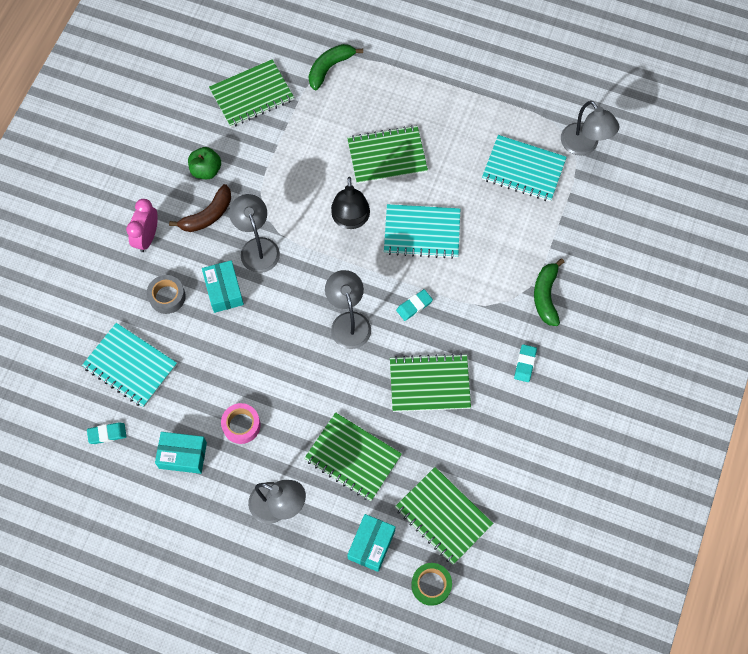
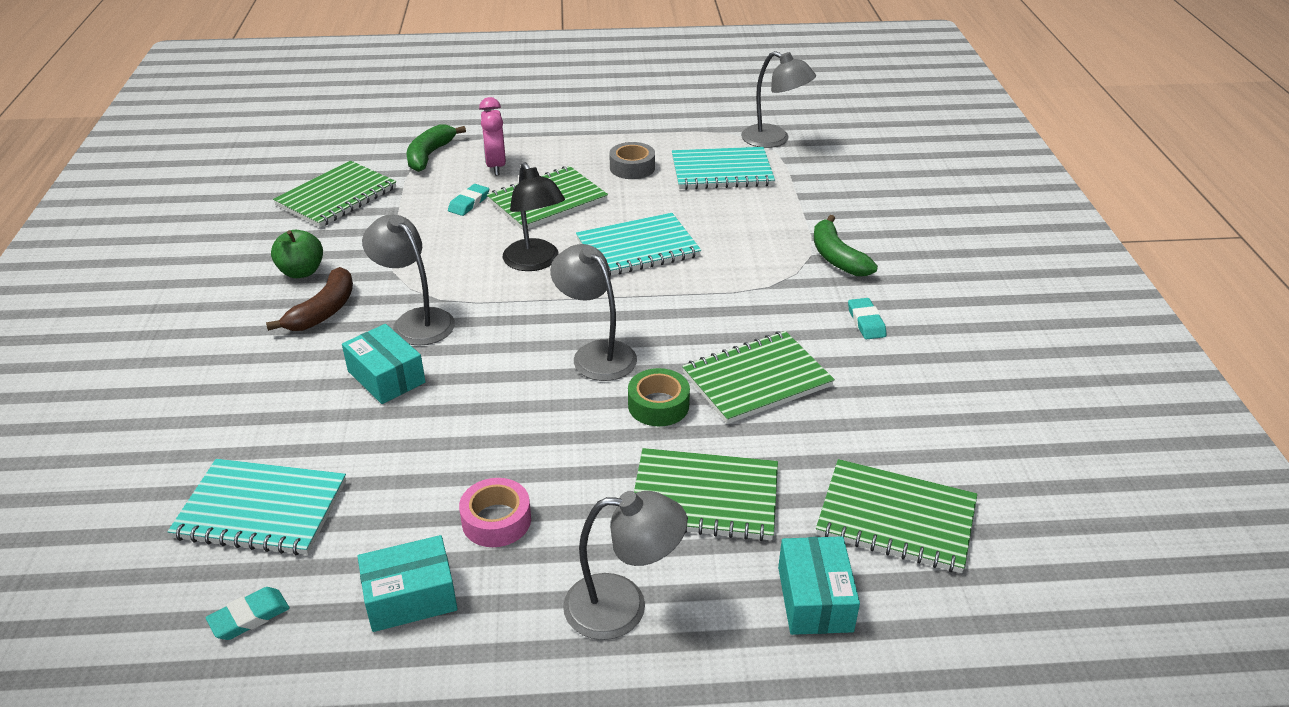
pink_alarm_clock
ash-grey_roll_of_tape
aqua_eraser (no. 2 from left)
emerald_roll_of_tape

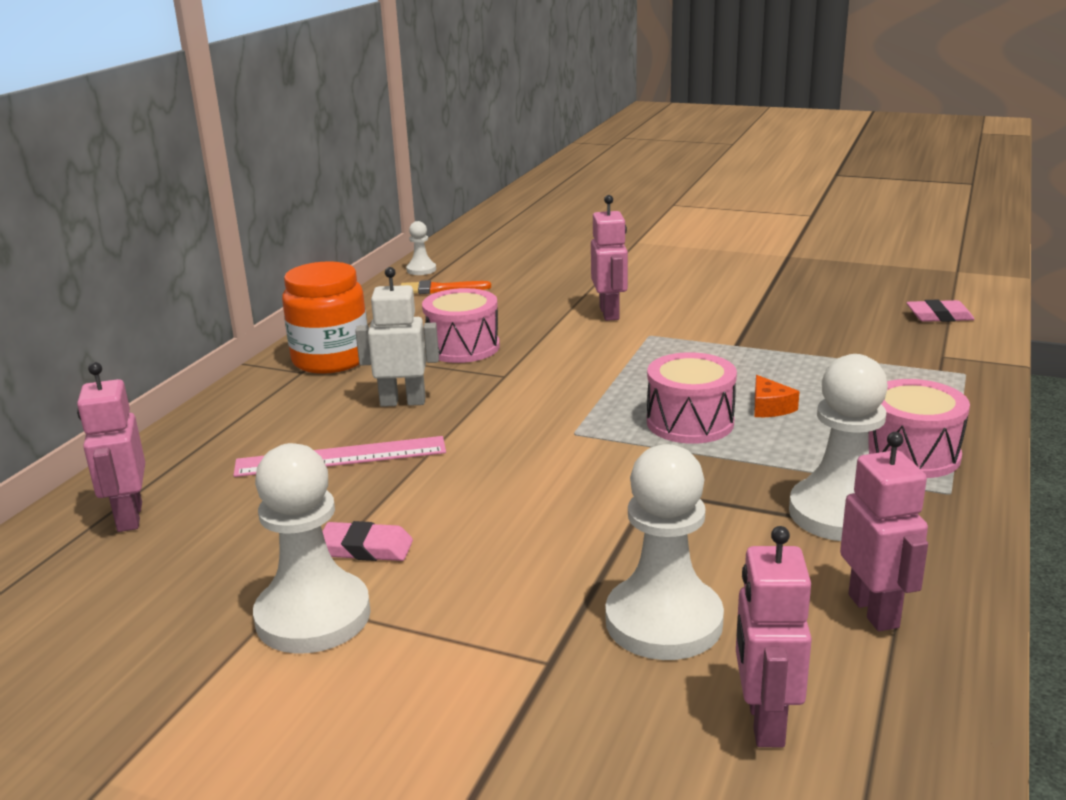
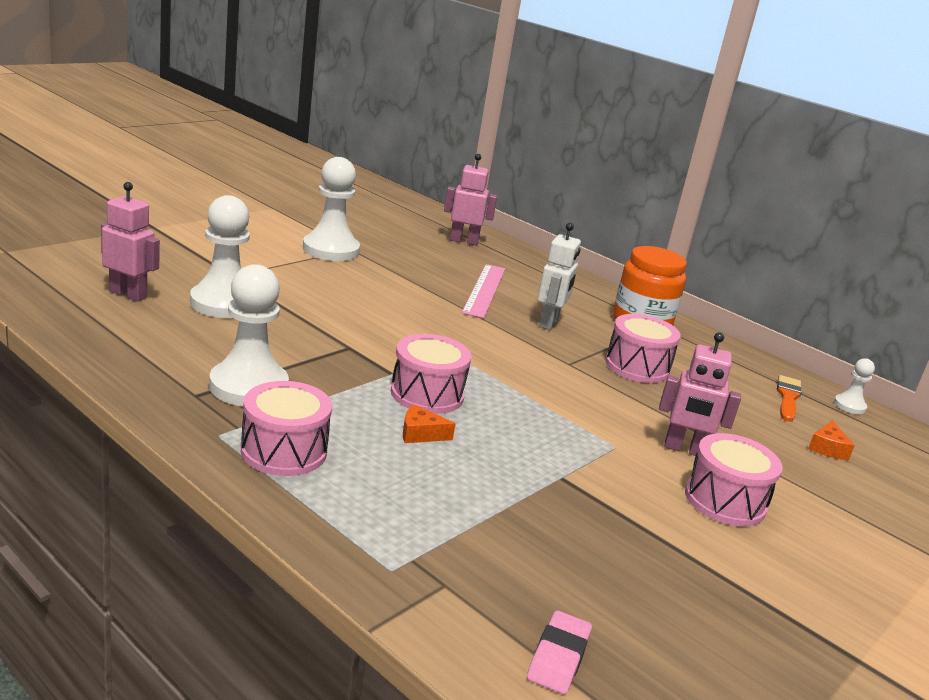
pink_eraser (no. 1 from left in the first image)
pink_robot_figure (no. 4 from left in the first image)
pink_snare_drum (no. 4 from left)
orange_piece_of_cheese (no. 2 from left)

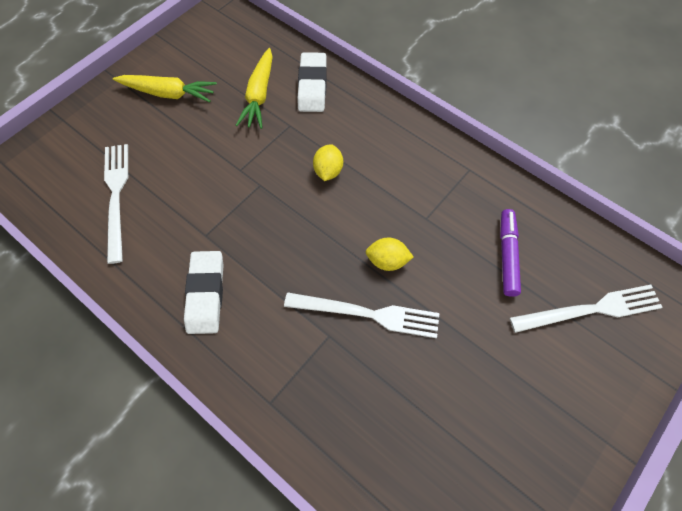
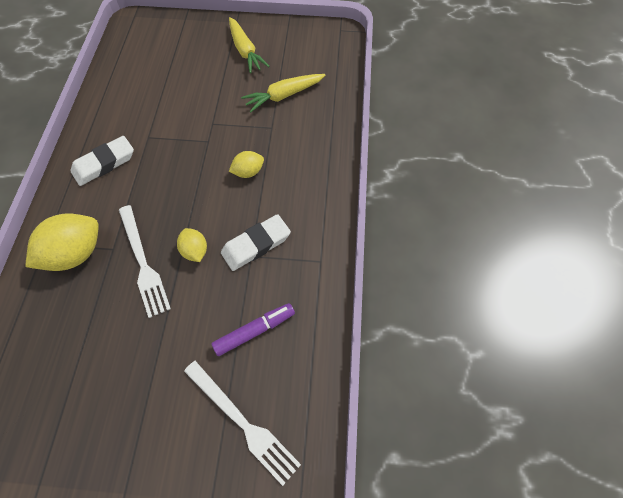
white_fork (no. 1 from left in the first image)
yellow_toy_lemon (no. 1 from left)
white_eraser (no. 2 from left)

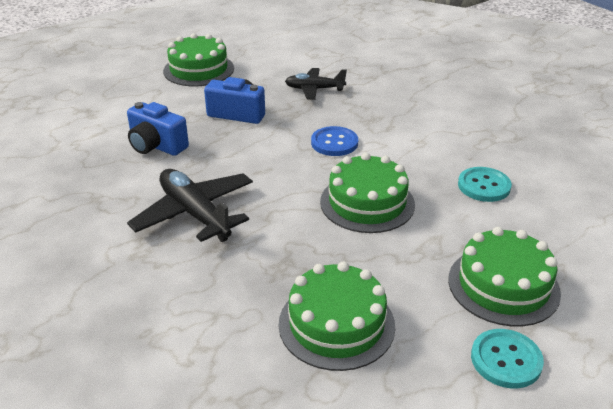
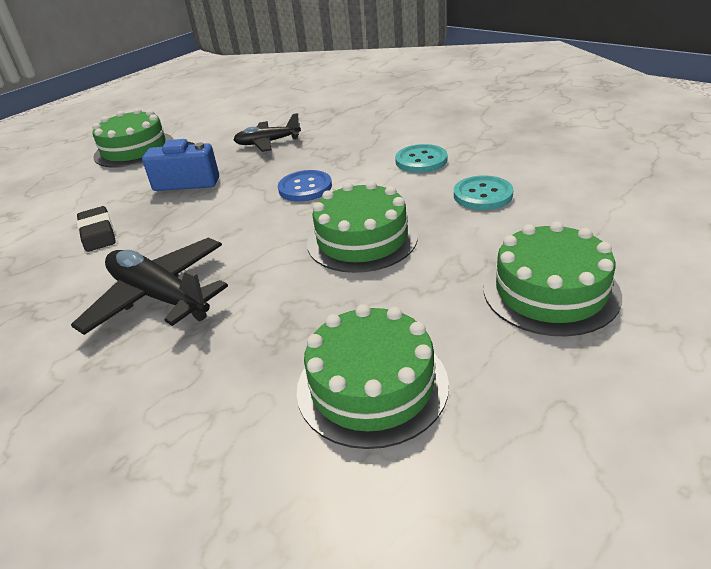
aqua_shirt_button (no. 1 from left)
ebony_eraser

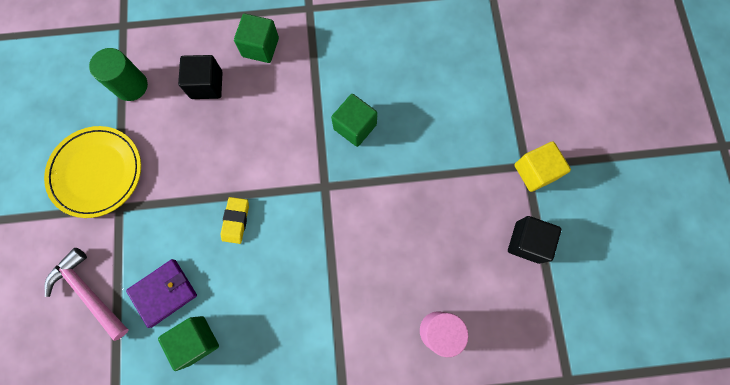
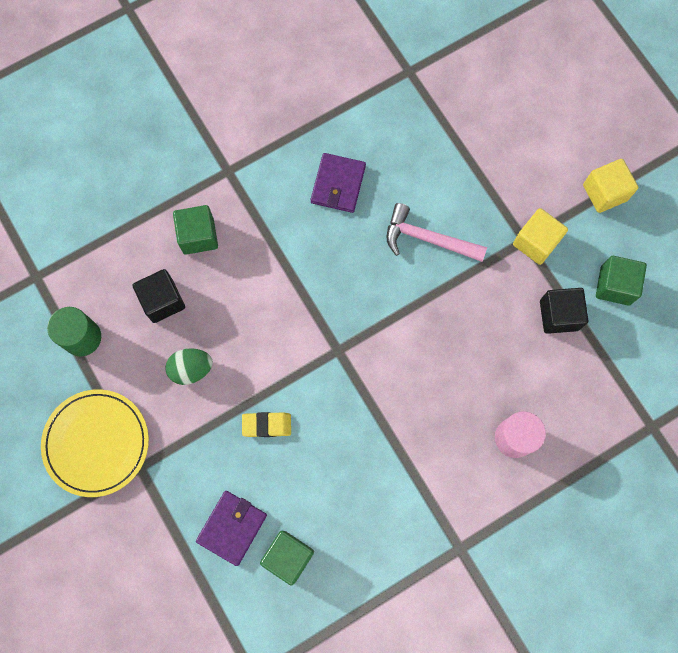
emerald_toy_egg
purple_card_wallet (no. 2 from left)
yellow_cube (no. 2 from left)
pink_carpenter's_hammer
emerald_cube (no. 3 from left)
yellow_eraser

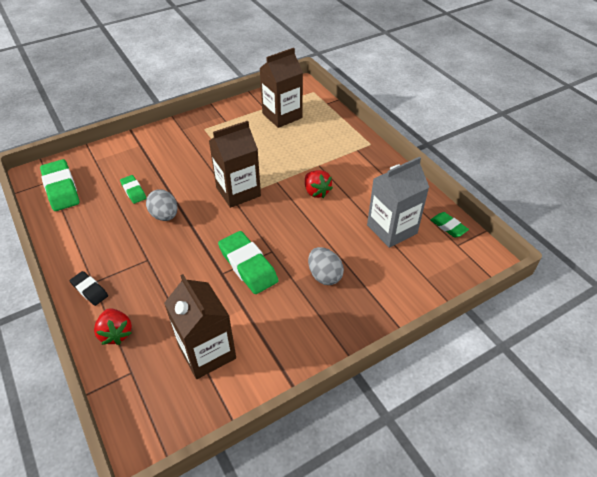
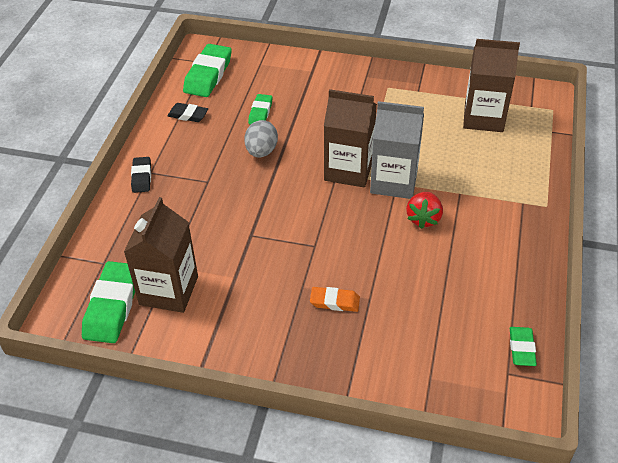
red_berry (no. 1 from left in the first image)
ebony_eraser (no. 2 from left)
emerald_eraser (no. 1 from left)
ash-grey_juice_carton
orange_eraser

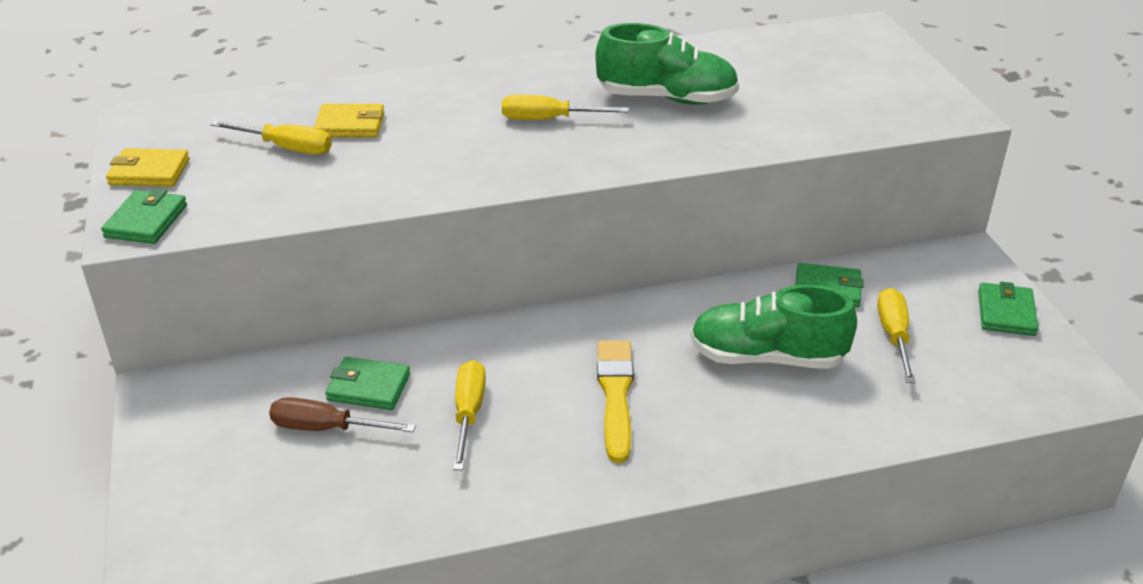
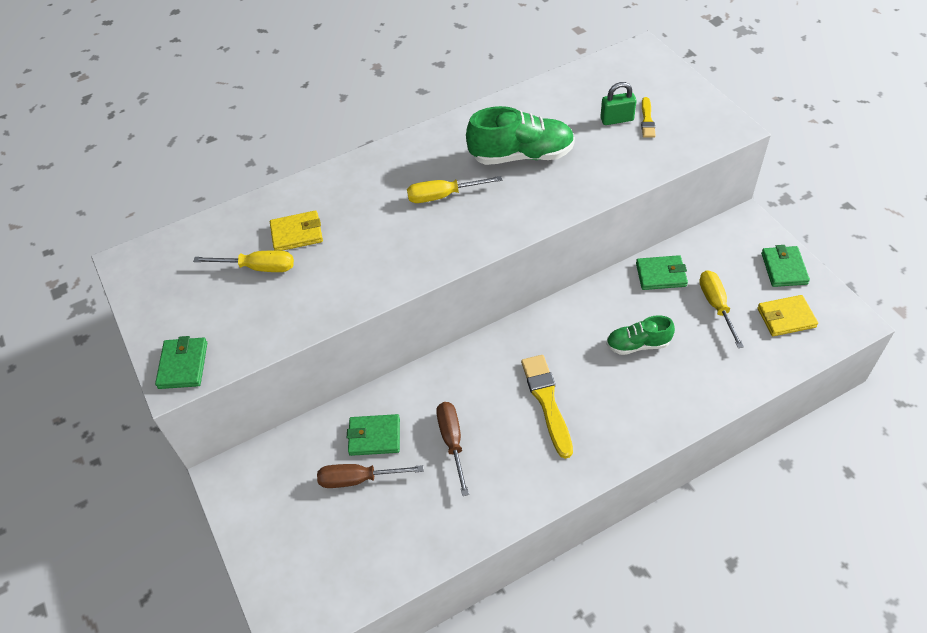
emerald_lock
yellow_paint_brush (no. 2 from left)
yellow_card_wallet (no. 2 from left)
russet_hand_screwdriver (no. 2 from left)
emerald_sneaker (no. 2 from left)

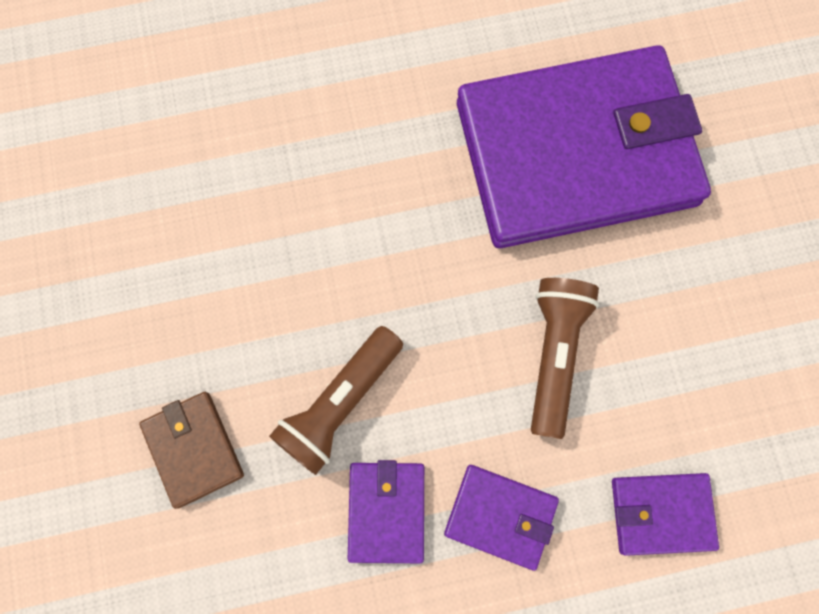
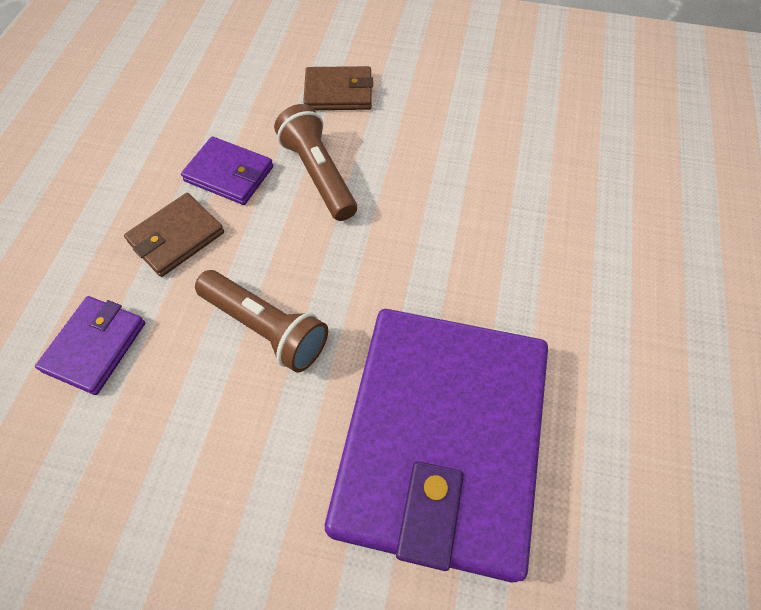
russet_card_wallet (no. 1 from left)

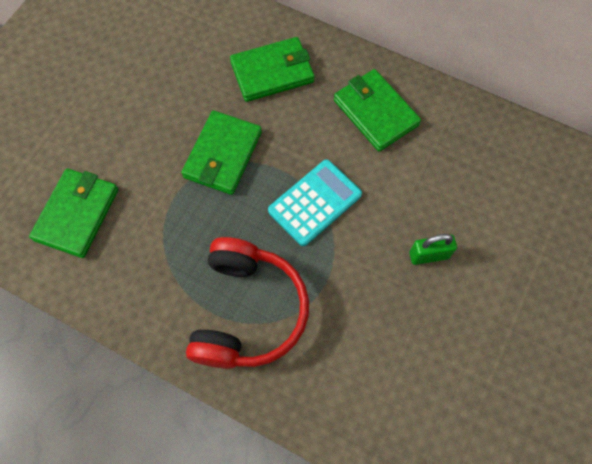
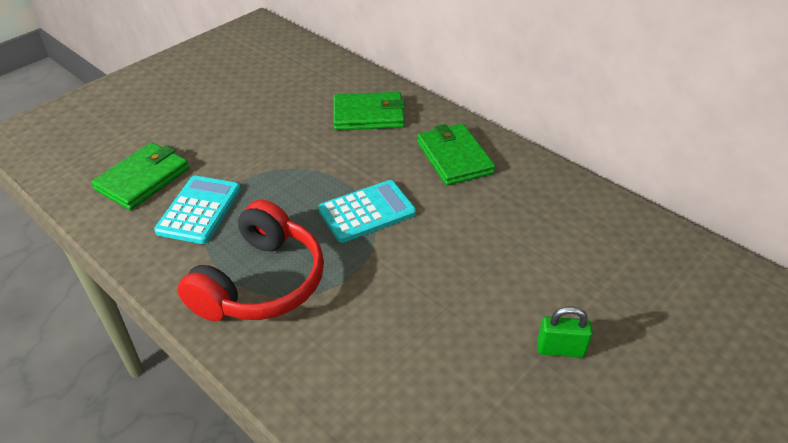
emerald_card_wallet (no. 2 from left in the first image)
aqua_calculator (no. 1 from left)
emerald_lock

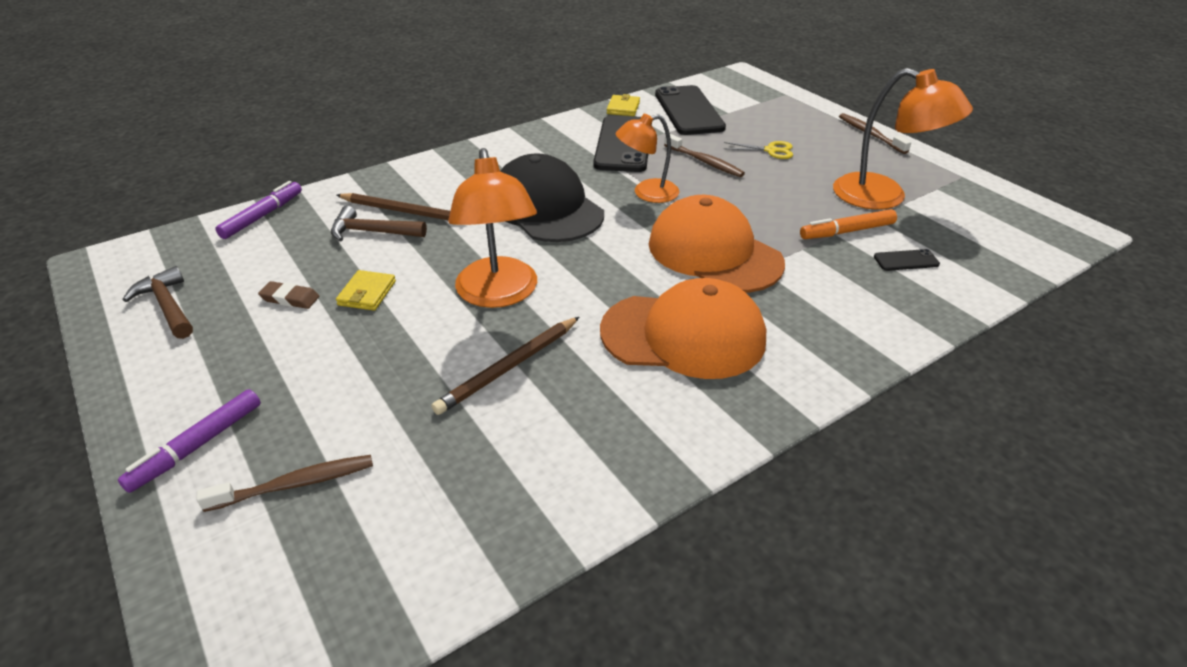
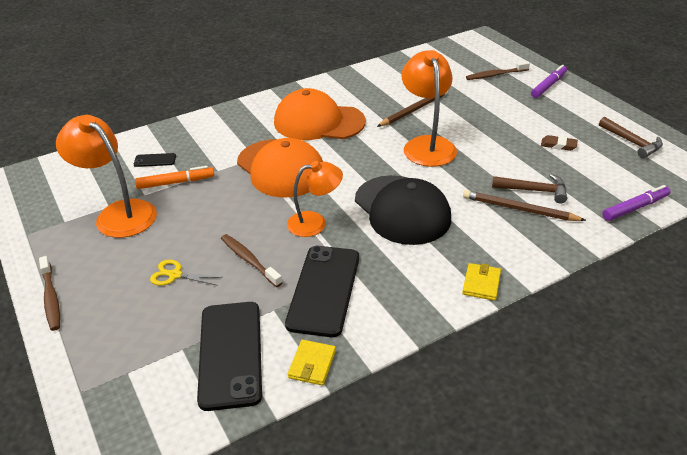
yellow_card_wallet (no. 2 from left)
purple_marker_pen (no. 2 from left)

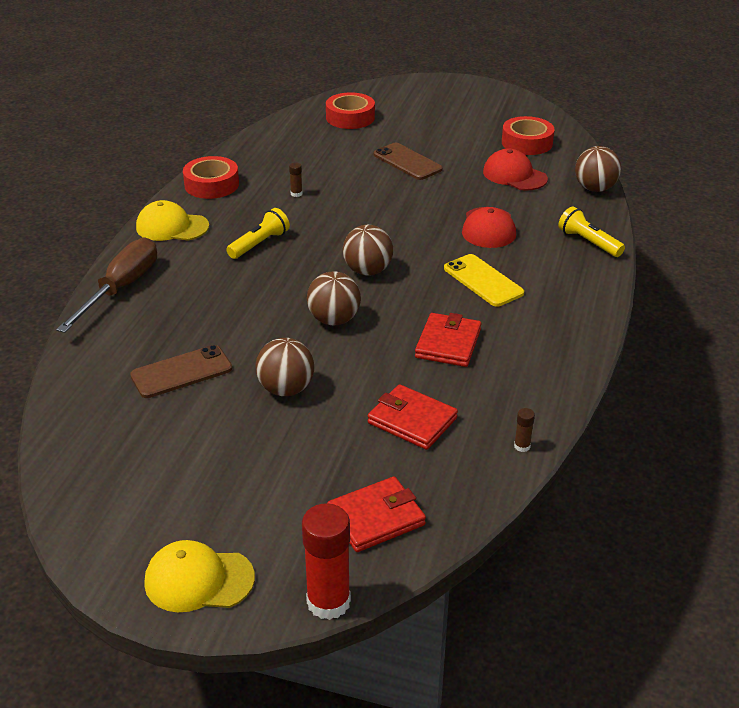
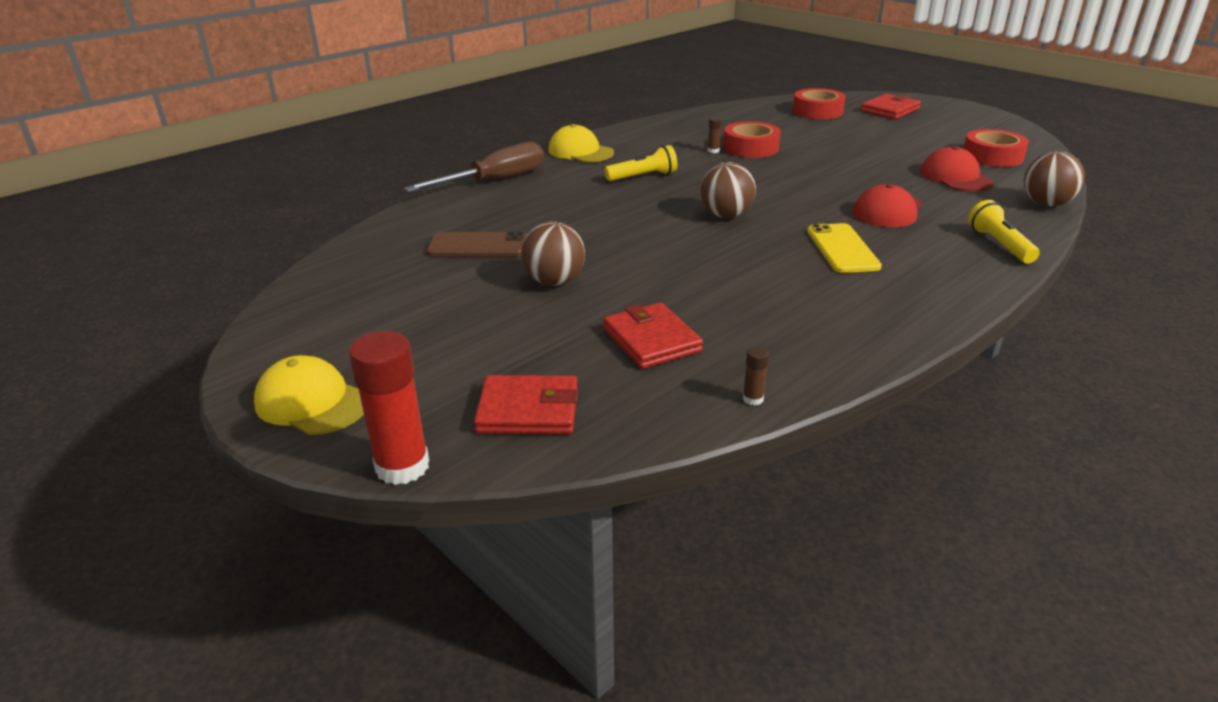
russet_sphere (no. 2 from left in the first image)
russet_phone (no. 2 from left in the first image)
red_roll_of_tape (no. 1 from left)
red_card_wallet (no. 3 from left)

